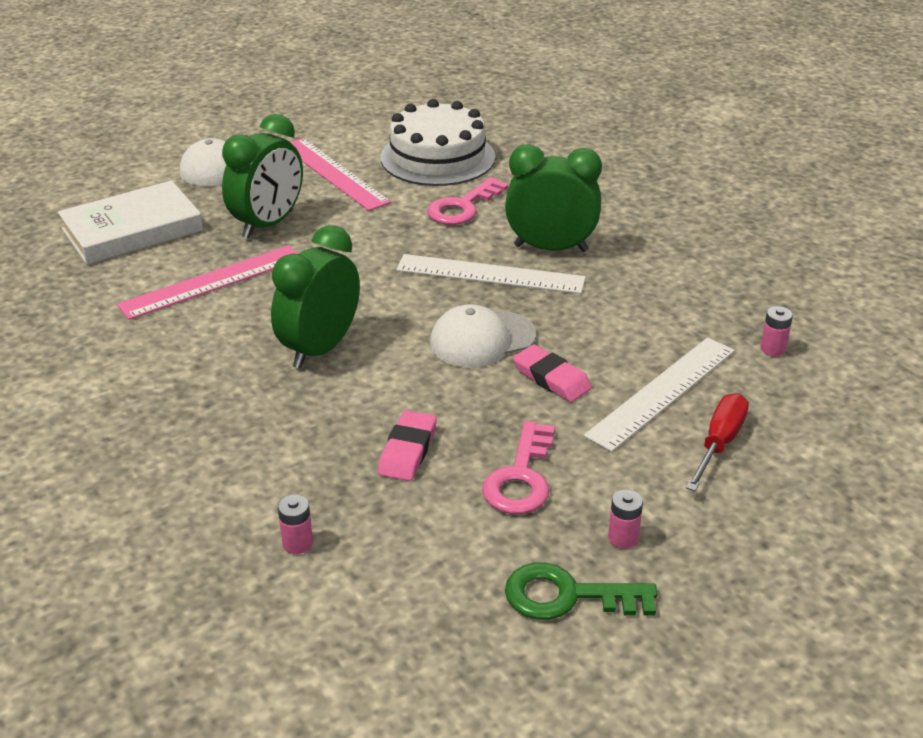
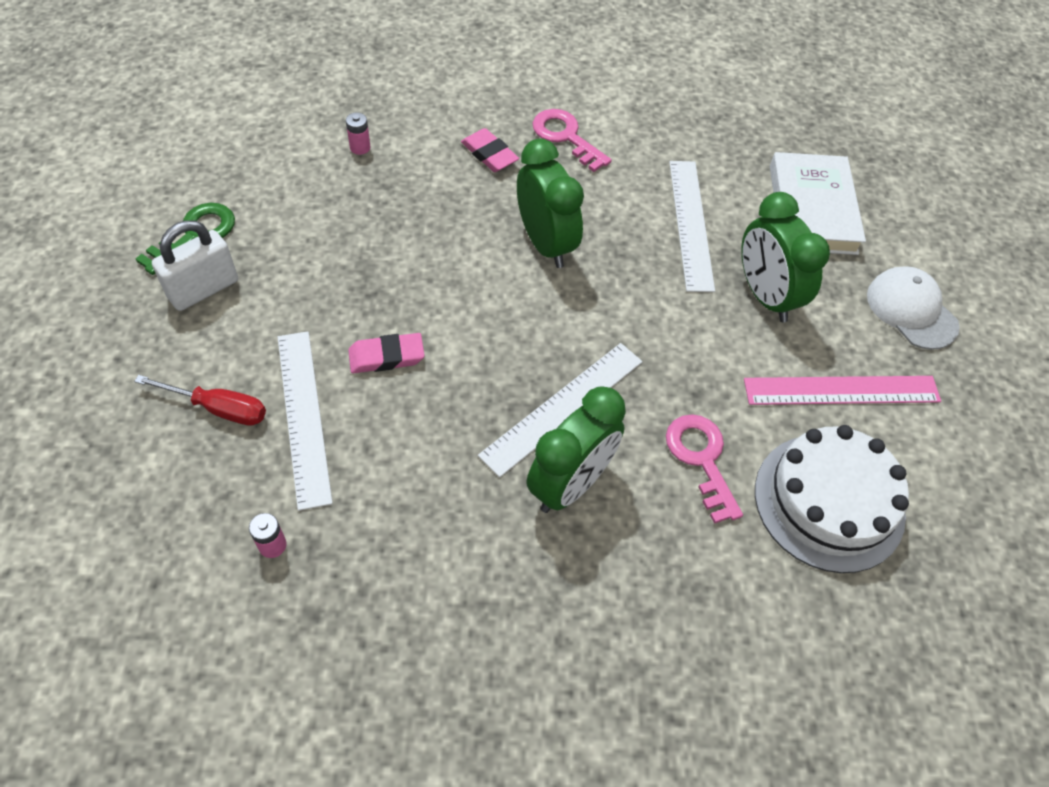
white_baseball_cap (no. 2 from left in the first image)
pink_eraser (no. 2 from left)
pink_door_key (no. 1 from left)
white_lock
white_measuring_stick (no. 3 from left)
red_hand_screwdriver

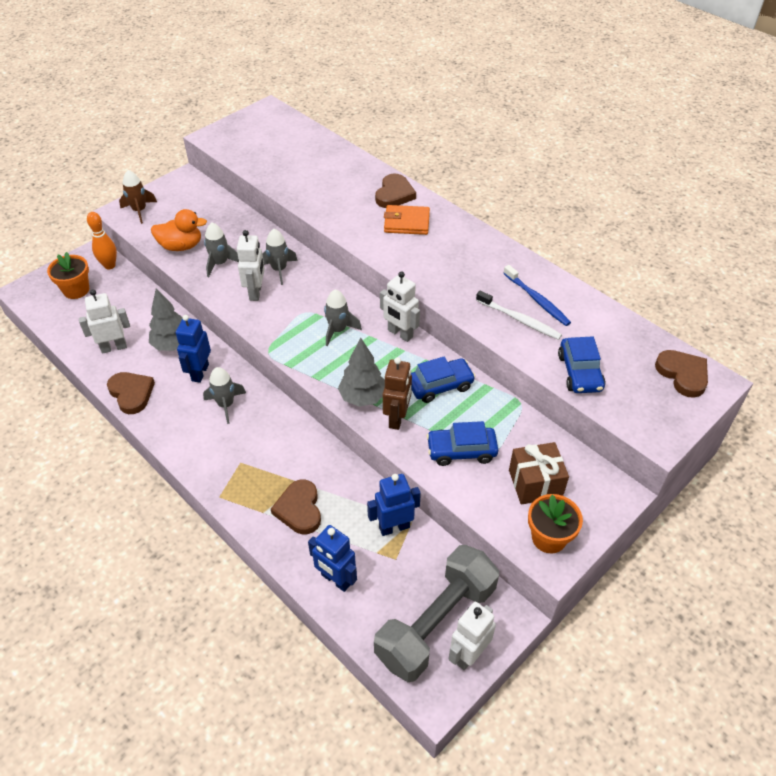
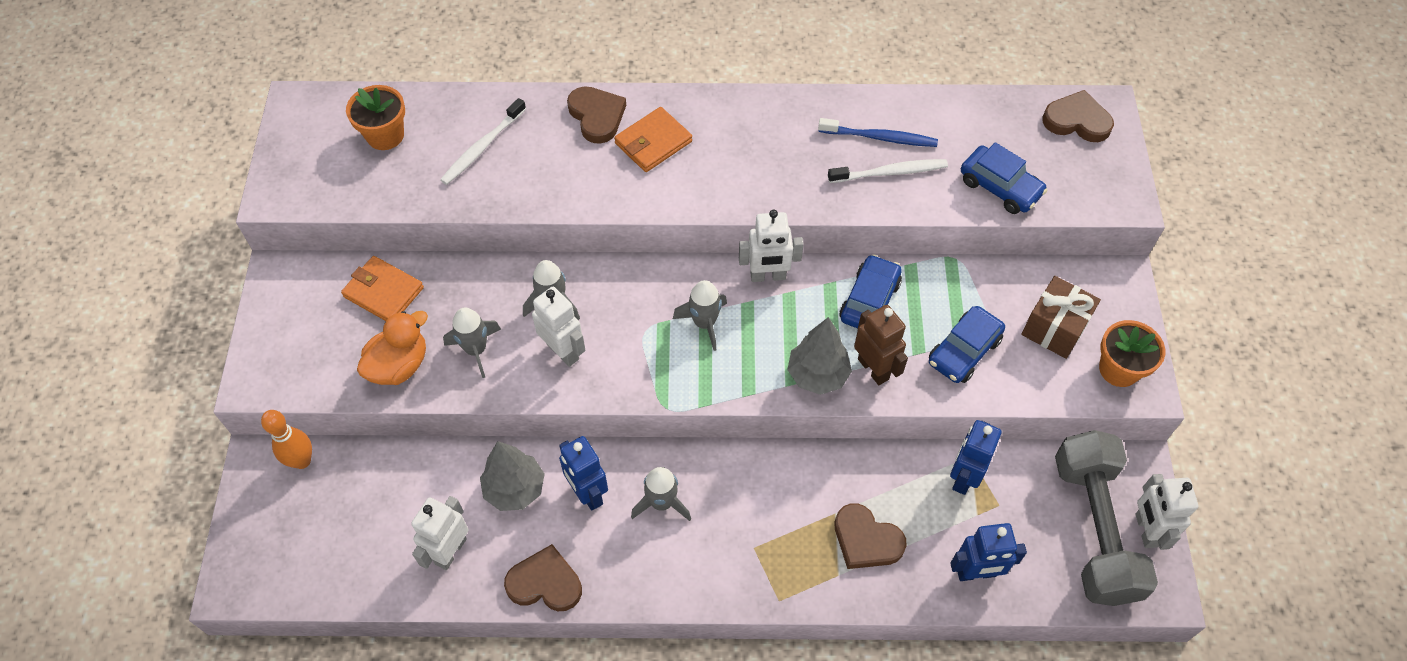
russet_spaceship
orange_card_wallet (no. 1 from left)
white_toothbrush (no. 1 from left)
orange_plant_pot (no. 1 from left)

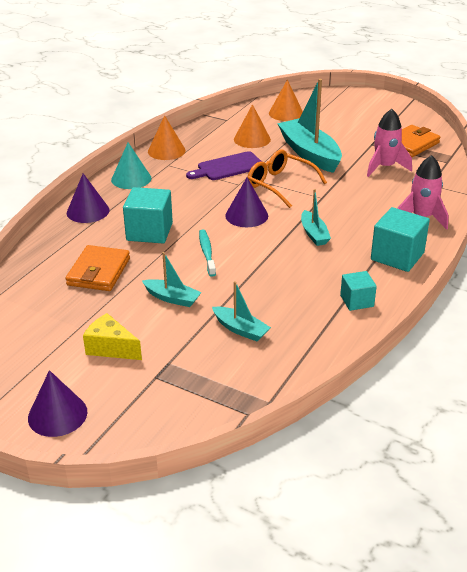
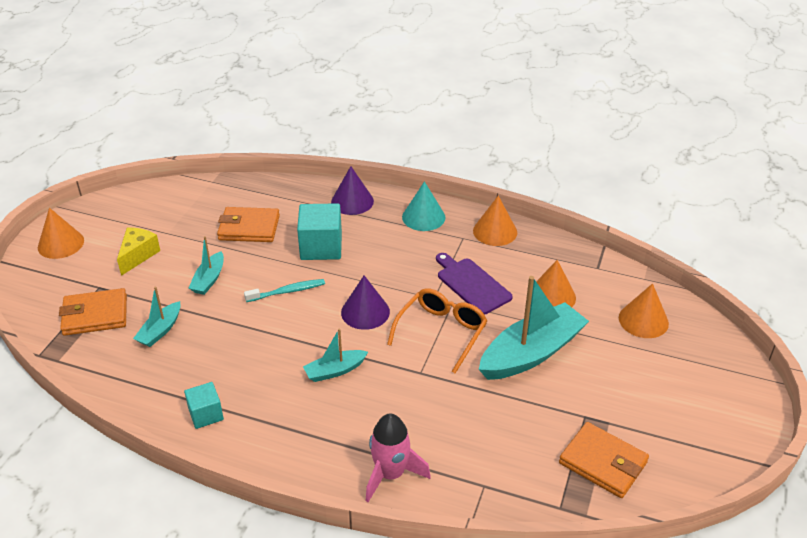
pink_spaceship (no. 1 from left in the first image)
aqua_cube (no. 3 from left in the first image)
orange_card_wallet (no. 1 from left)
orange_cone (no. 1 from left)

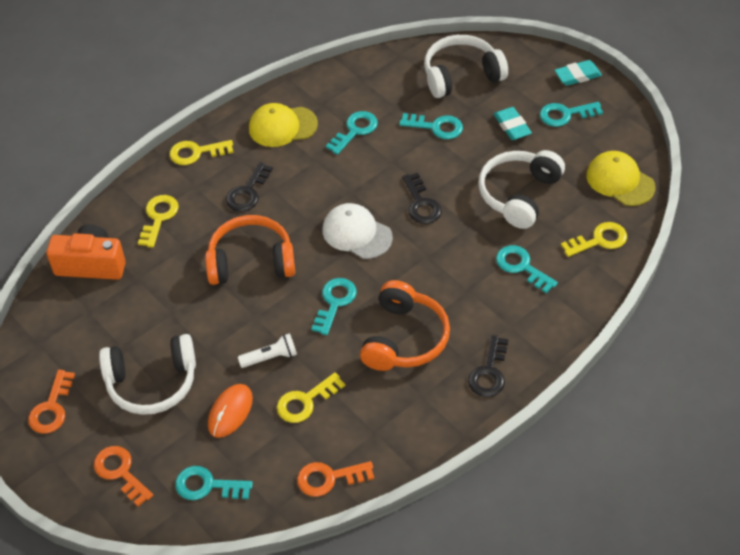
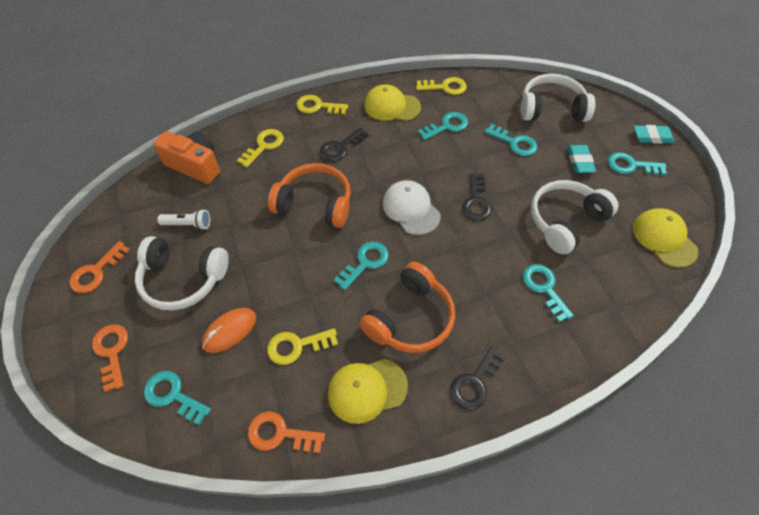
yellow_baseball_cap (no. 1 from left)
white_flashlight
yellow_door_key (no. 4 from left)

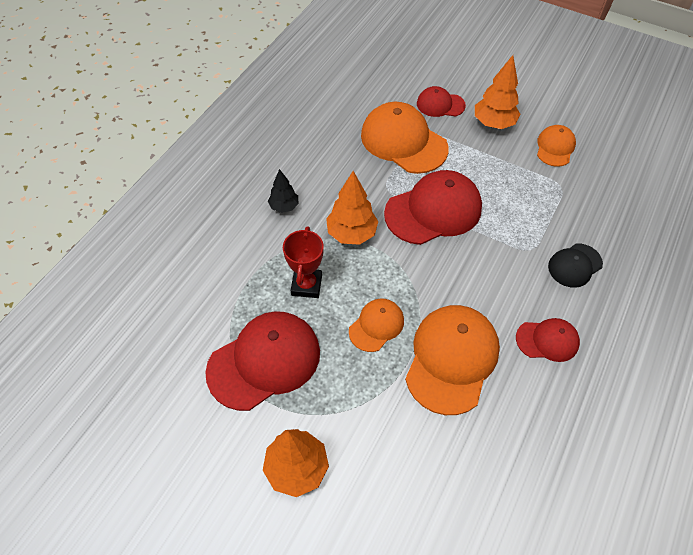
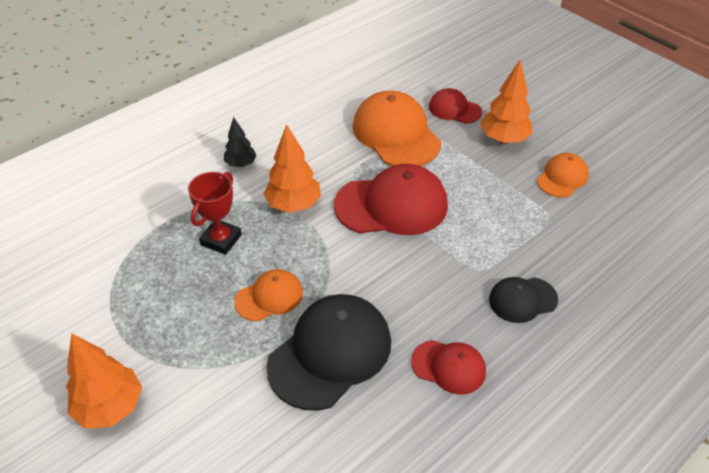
red_baseball_cap (no. 1 from left in the first image)
ebony_baseball_cap (no. 1 from left)

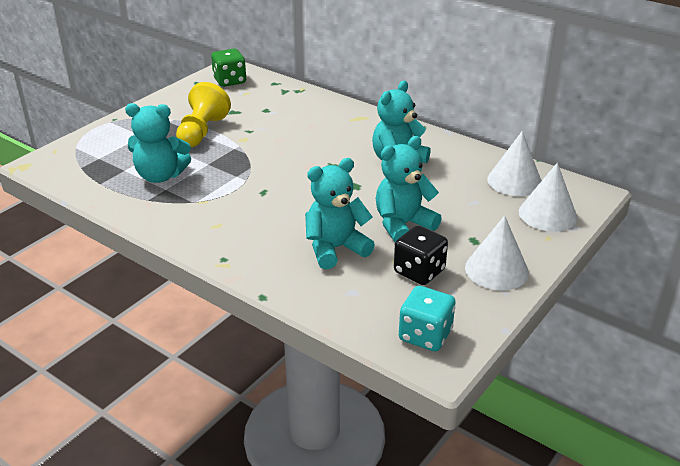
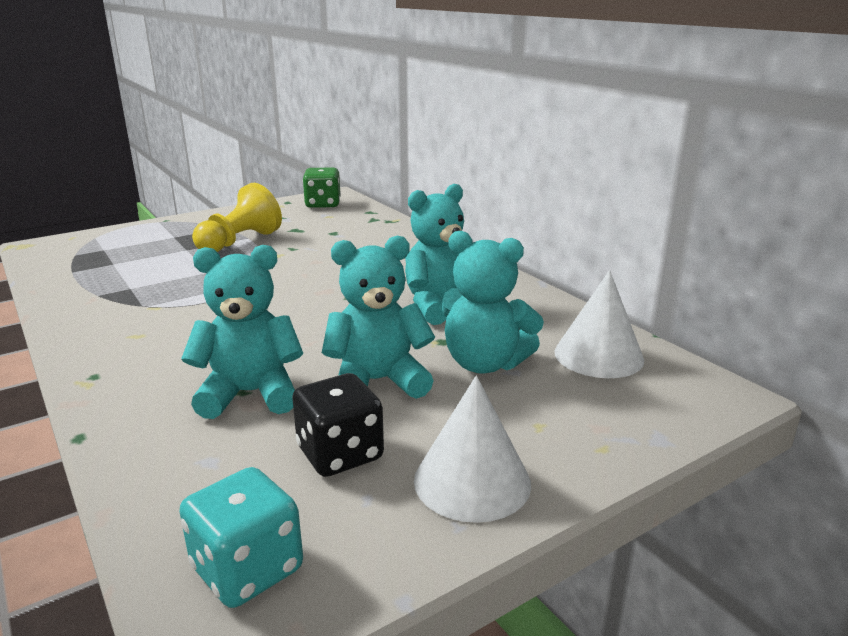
white_cone (no. 3 from left in the first image)
aqua_stuffed_bear (no. 4 from left)

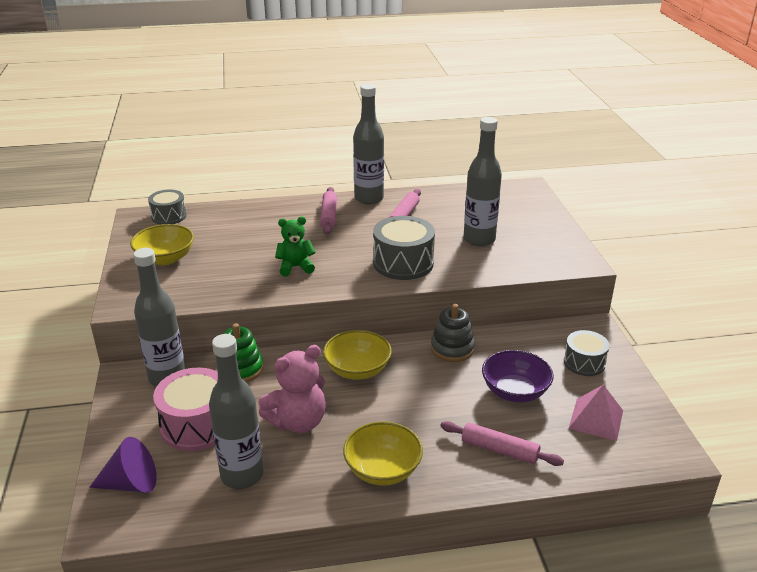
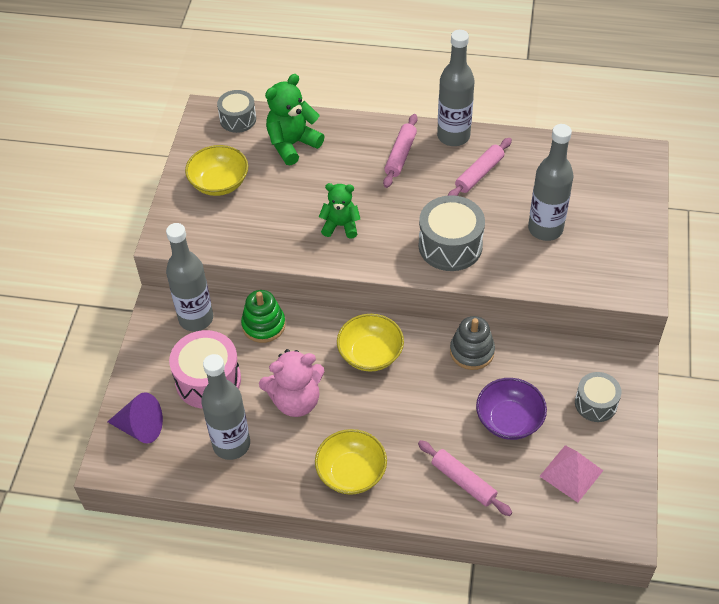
emerald_stuffed_bear (no. 1 from left)

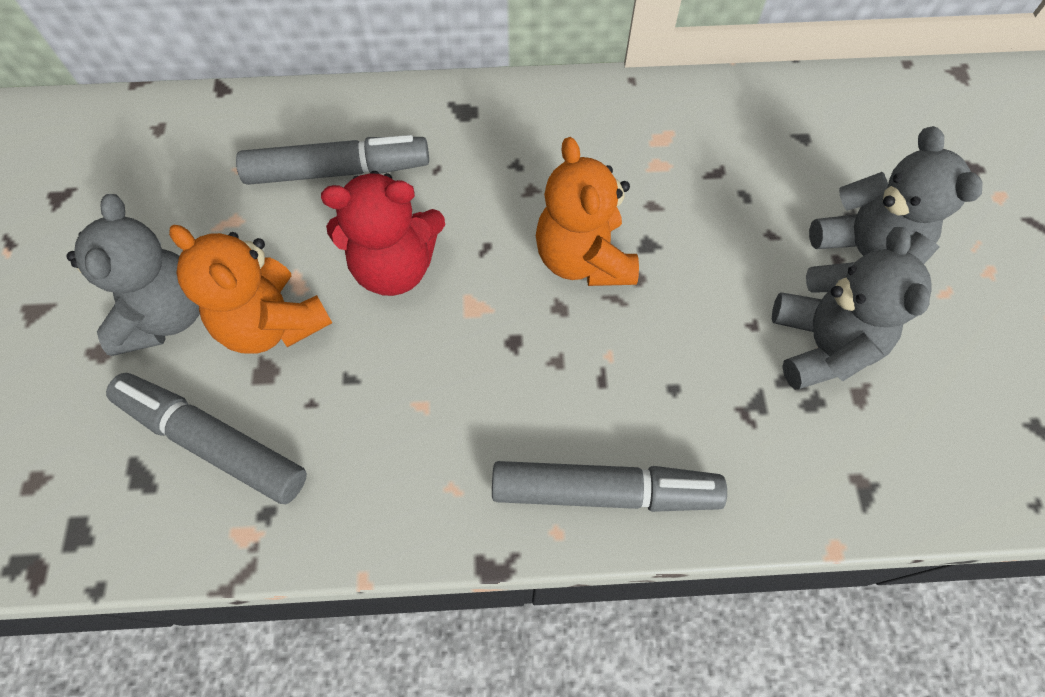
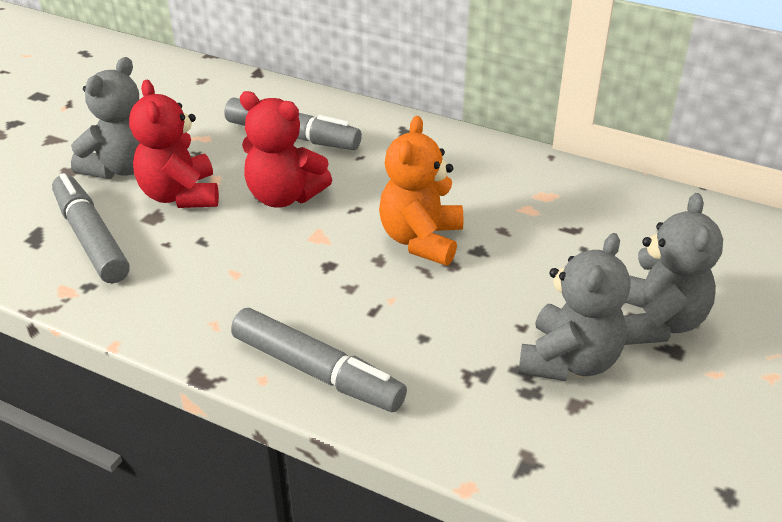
red_stuffed_bear (no. 1 from left)

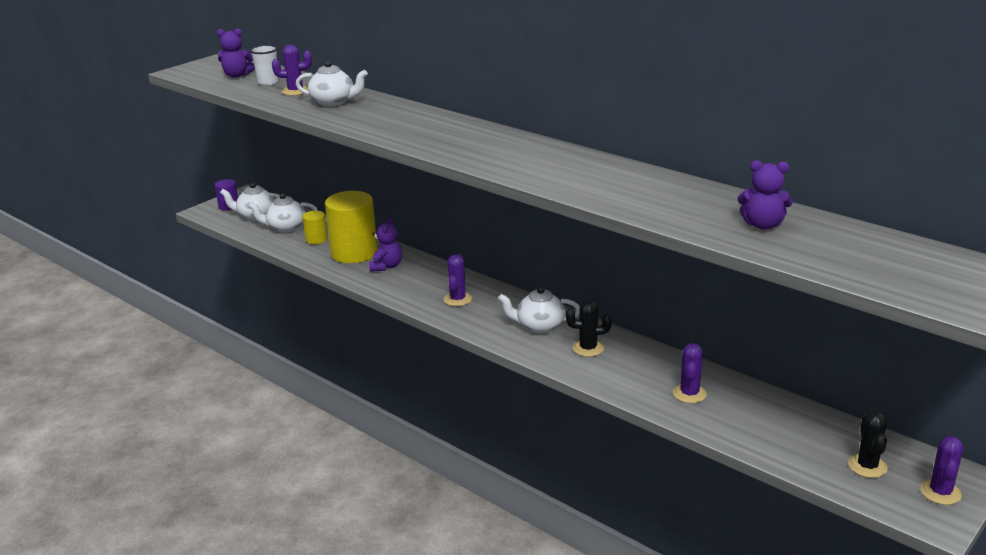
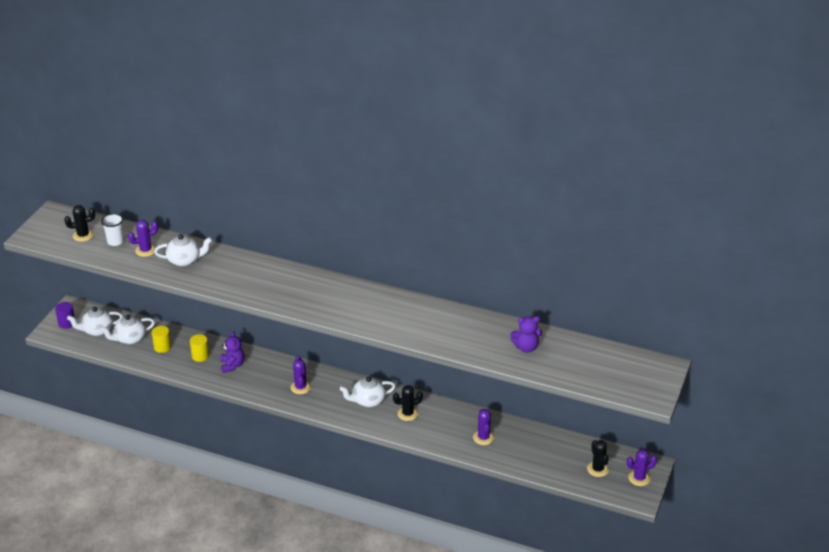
ebony_saguaro_cactus (no. 1 from left)
purple_saguaro_cactus (no. 4 from left)
yellow_cylinder_shape (no. 2 from left)

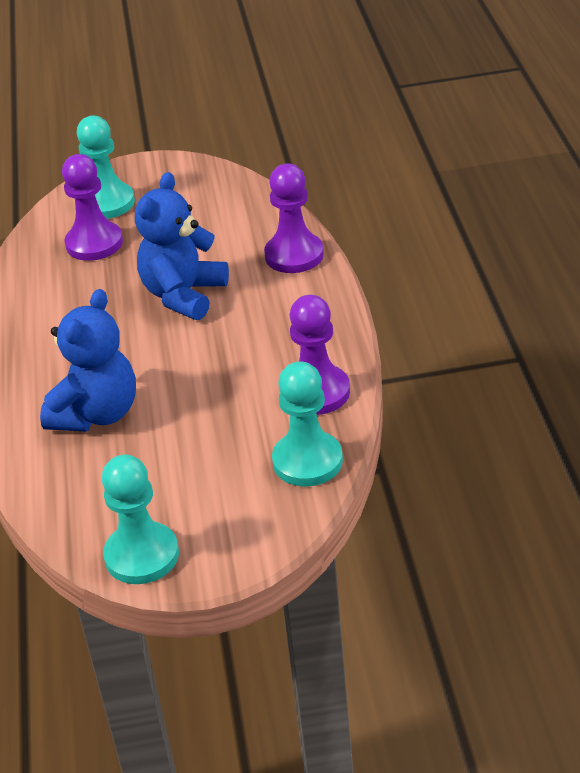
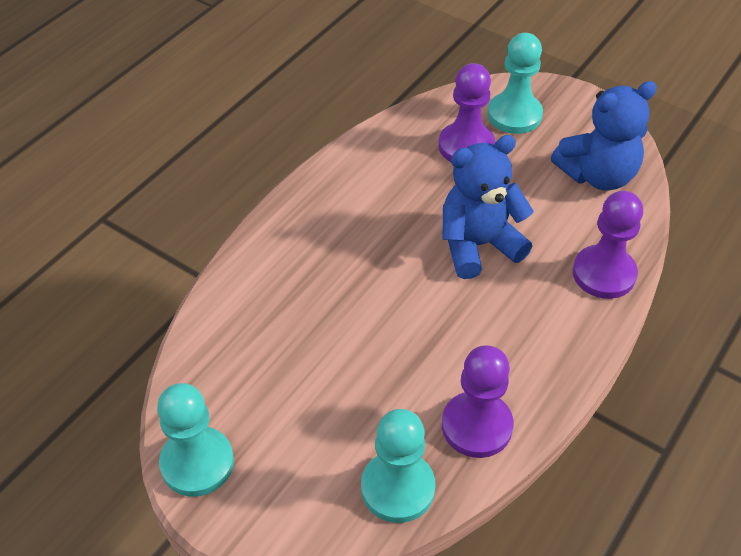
blue_stuffed_bear (no. 2 from left)

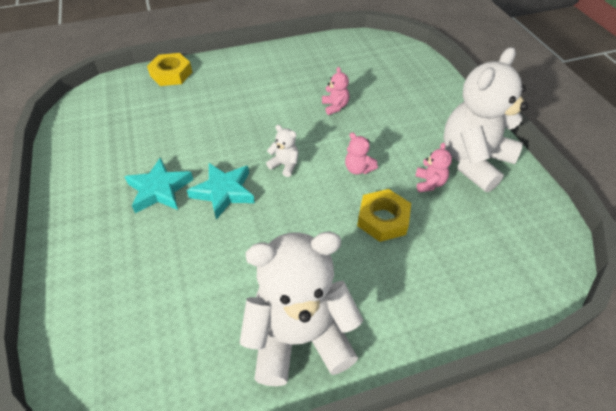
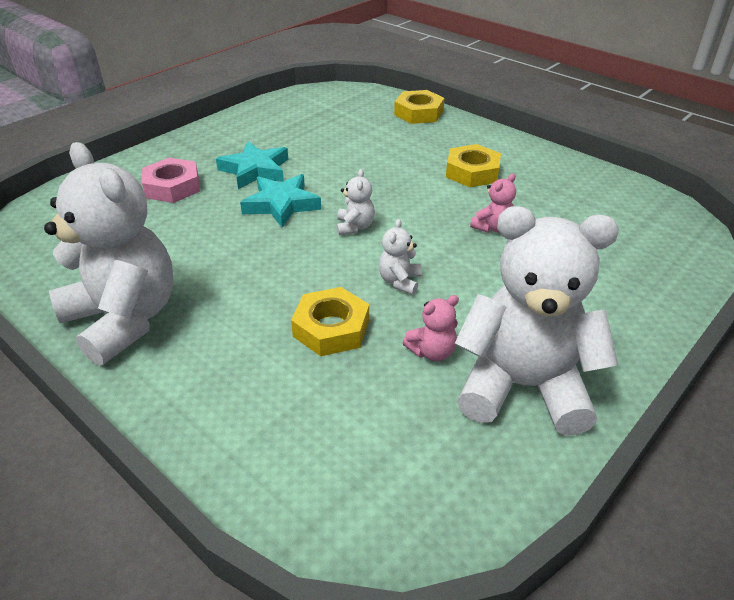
pink_hexagon_nut
yellow_hexagon_nut (no. 3 from left)
white_stuffed_bear (no. 3 from left)

